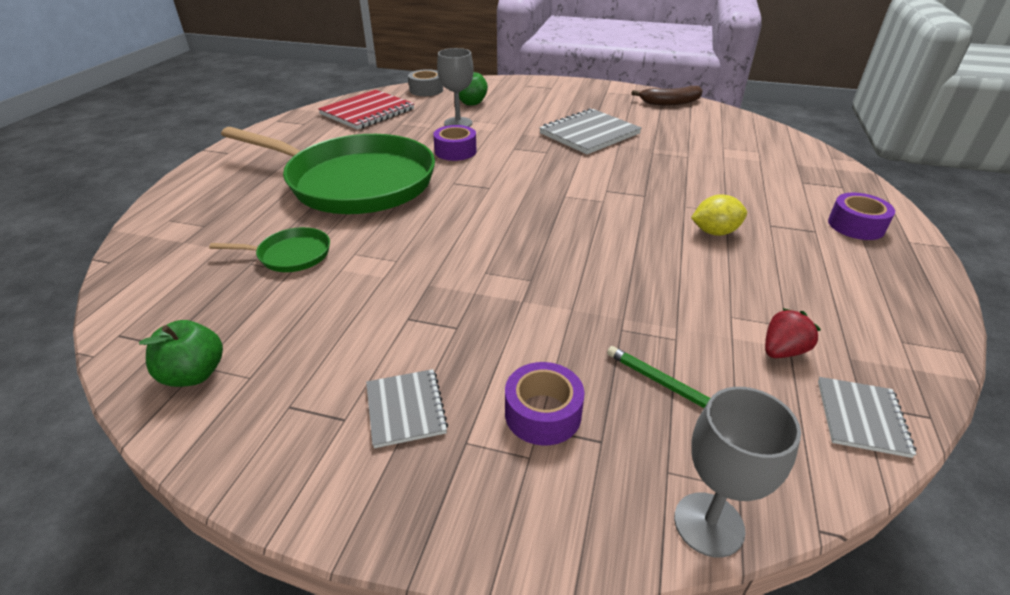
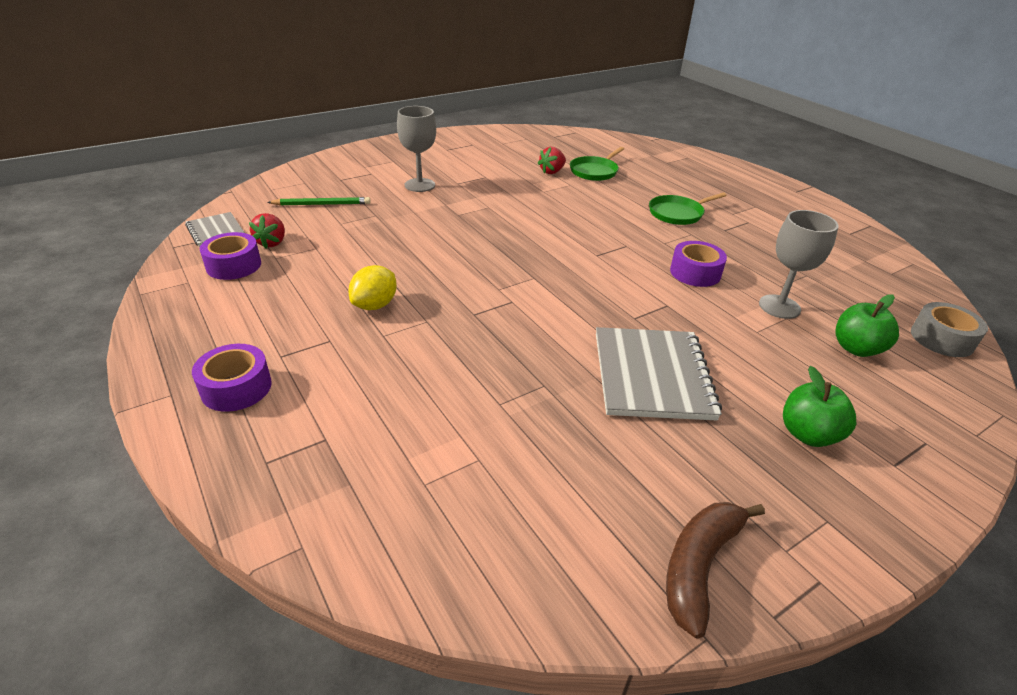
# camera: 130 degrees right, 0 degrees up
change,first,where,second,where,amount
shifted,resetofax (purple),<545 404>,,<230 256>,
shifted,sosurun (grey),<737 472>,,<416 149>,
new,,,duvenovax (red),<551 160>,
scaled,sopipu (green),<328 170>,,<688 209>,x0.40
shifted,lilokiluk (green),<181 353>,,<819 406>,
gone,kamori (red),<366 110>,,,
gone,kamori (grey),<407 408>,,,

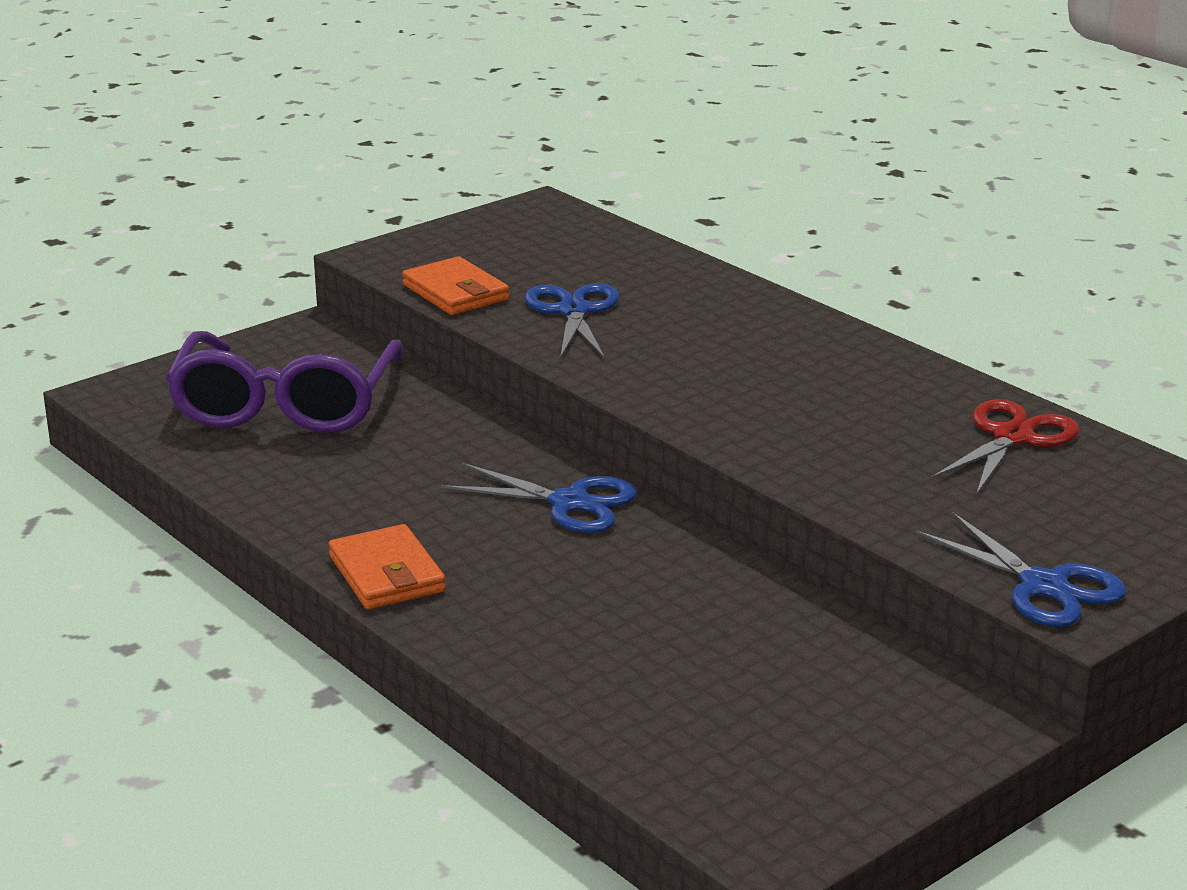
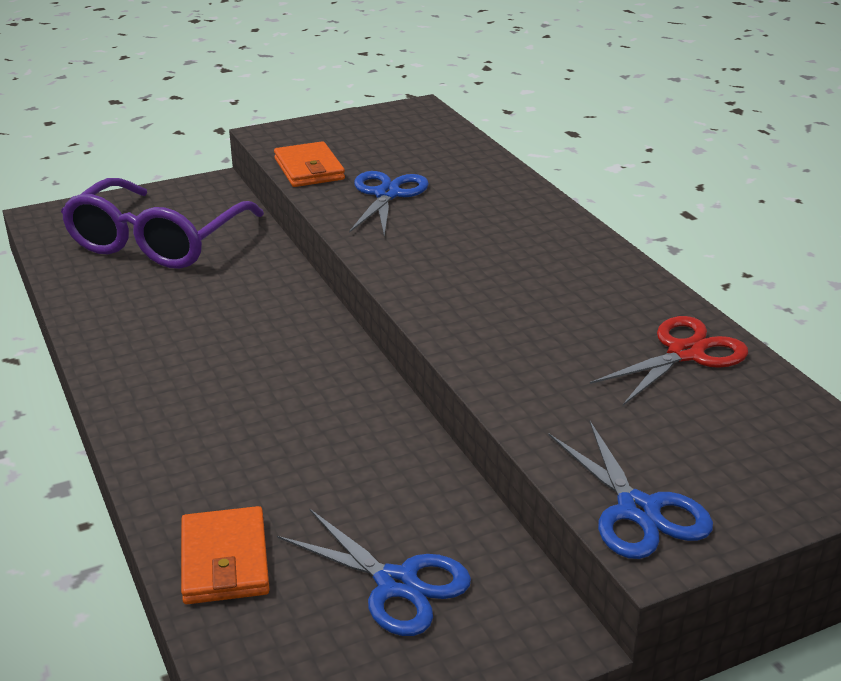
# camera: 15 degrees right, 5 degrees up
change,first,where,second,where,amount
shifted,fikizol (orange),<387 566>,,<225 555>,
shifted,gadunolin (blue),<539 497>,,<374 572>,

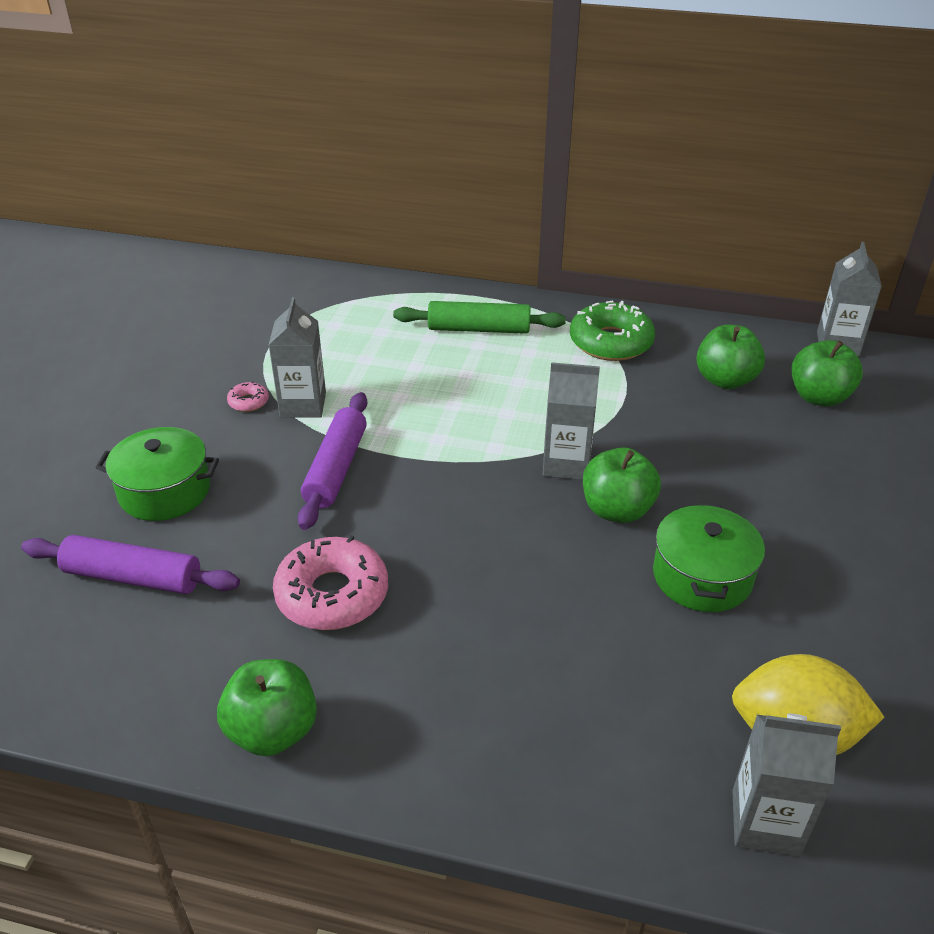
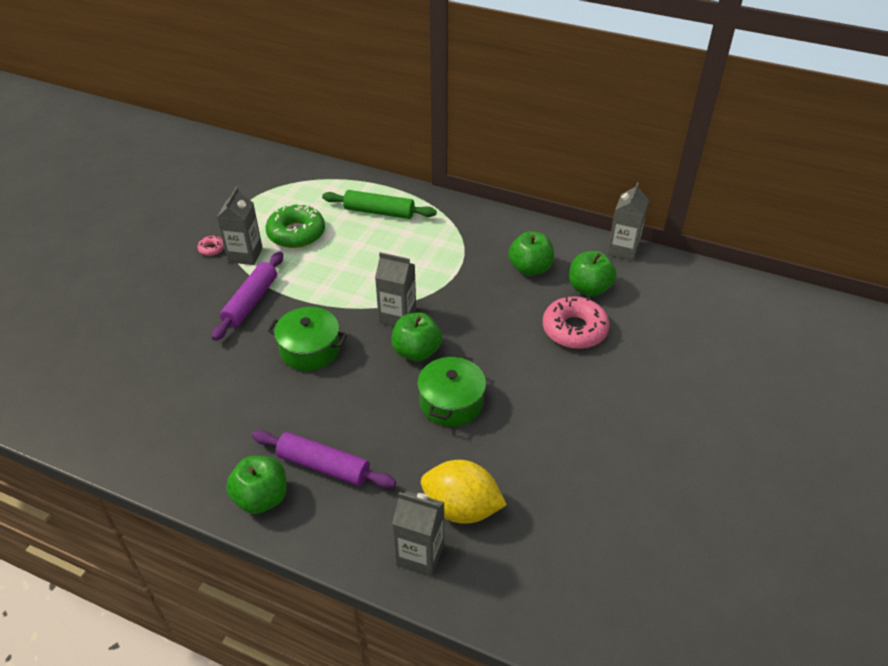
# camera: 10 degrees right, 5 degrees up
change,first,where,second,where,amount
shifted,lilokiluk (green),<267 707>,,<256 485>,
shifted,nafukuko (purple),<130 564>,,<324 459>,
shifted,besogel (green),<612 331>,,<295 226>,
shifted,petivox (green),<157 474>,,<307 339>,
shifted,besogel (pink),<330 582>,,<576 322>,

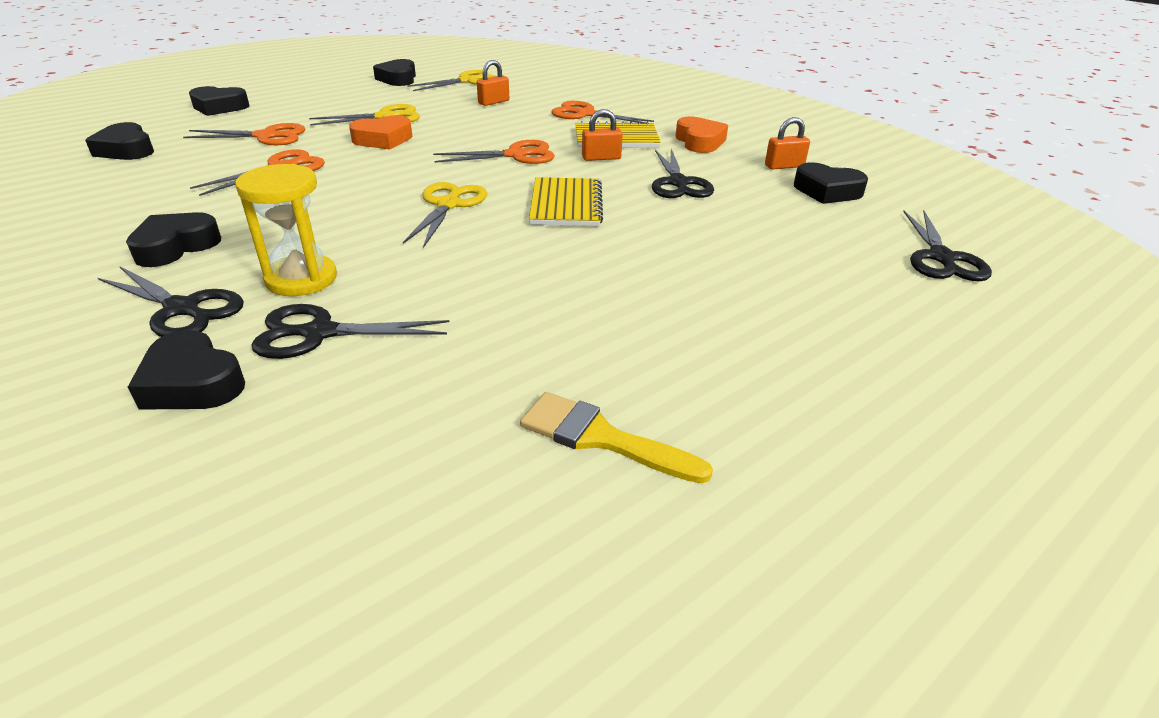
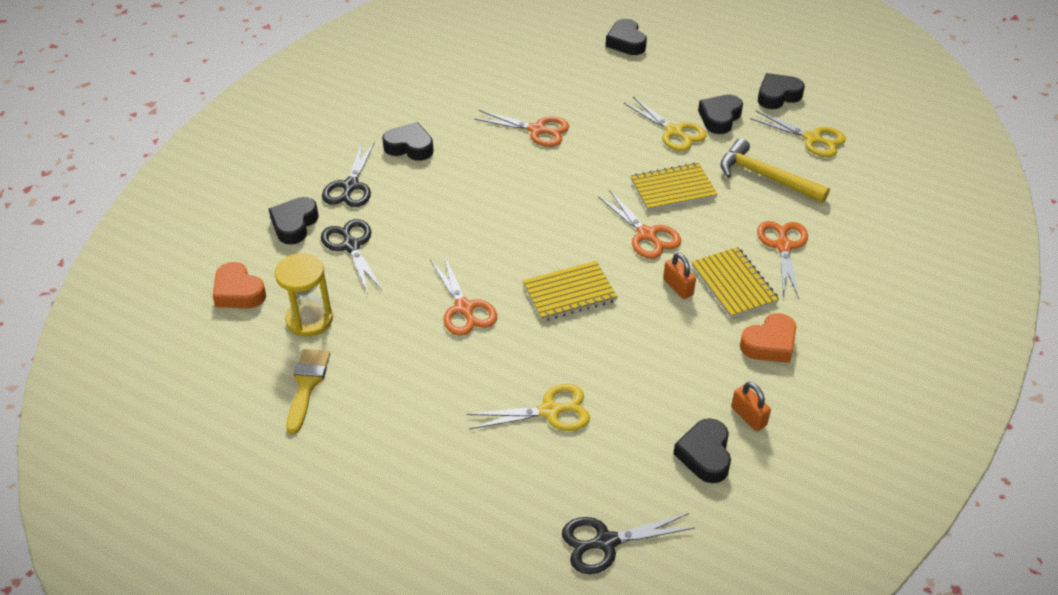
# camera: 70 degrees right, 10 degrees up
change,first,where,second,where,amount
shifted,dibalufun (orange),<380 132>,,<239 285>,
shifted,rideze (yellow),<286 230>,,<304 295>,
shifted,gadunolin (orange),<244 134>,,<463 295>,
shifted,gadunolin (yellow),<445 215>,,<528 407>,
new,,,kamori (yellow),<674 187>,
shifted,dibalufun (black),<119 141>,,<720 114>,
swapped,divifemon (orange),<493 83>,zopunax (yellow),<775 170>,
gone,gadunolin (black),<683 173>,,,

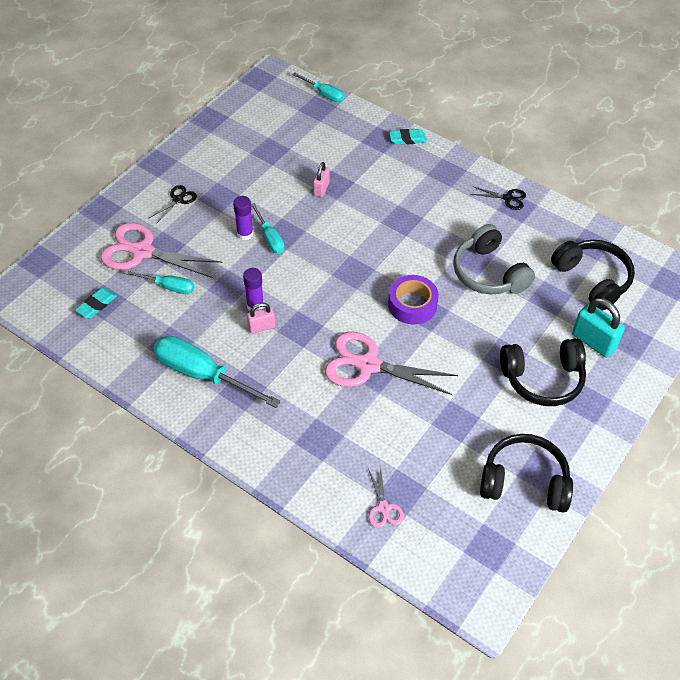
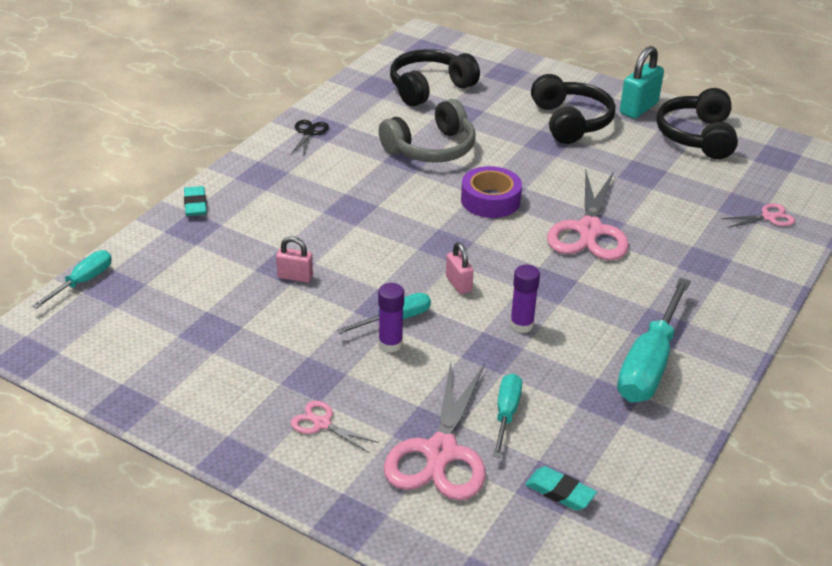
# camera: 95 degrees left, 15 degrees down
change,first,where,second,where,amount
repainted,gadunolin (black),<172 204>,gadunolin (pink),<335 427>,
shifted,divifemon (pink),<261 318>,,<460 268>,
shifted,divifemon (turquoise),<598 328>,,<642 82>,

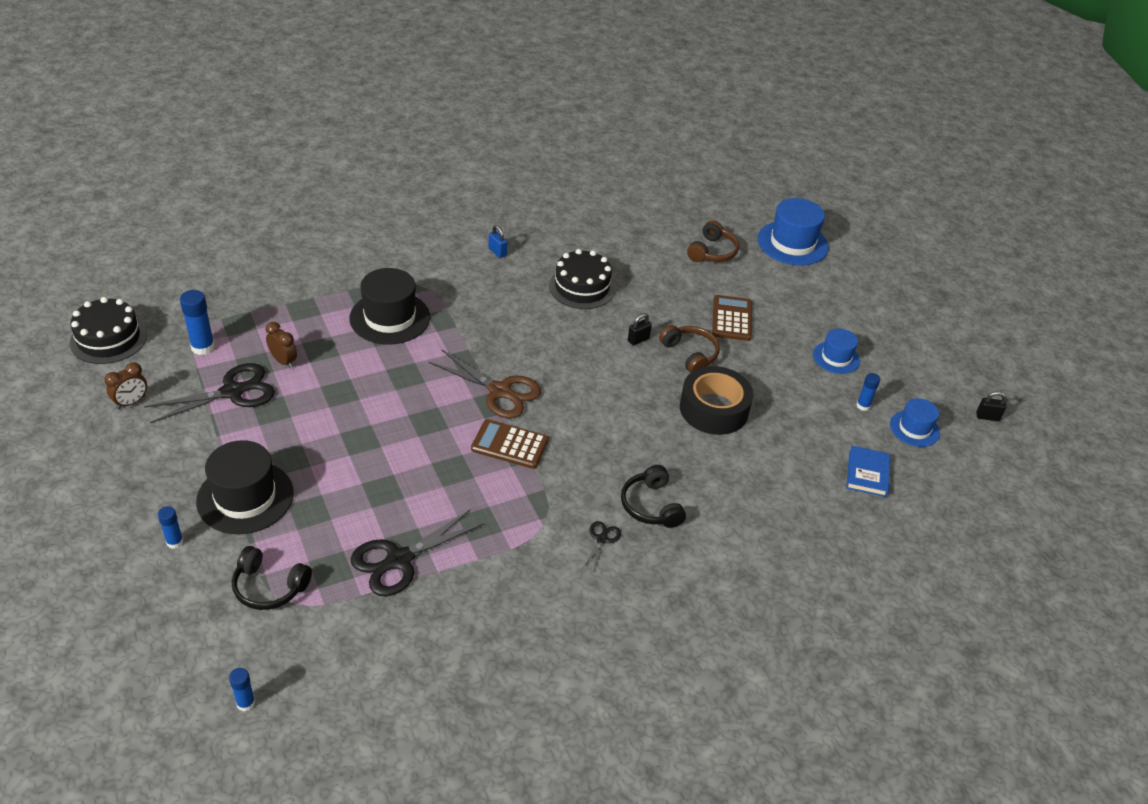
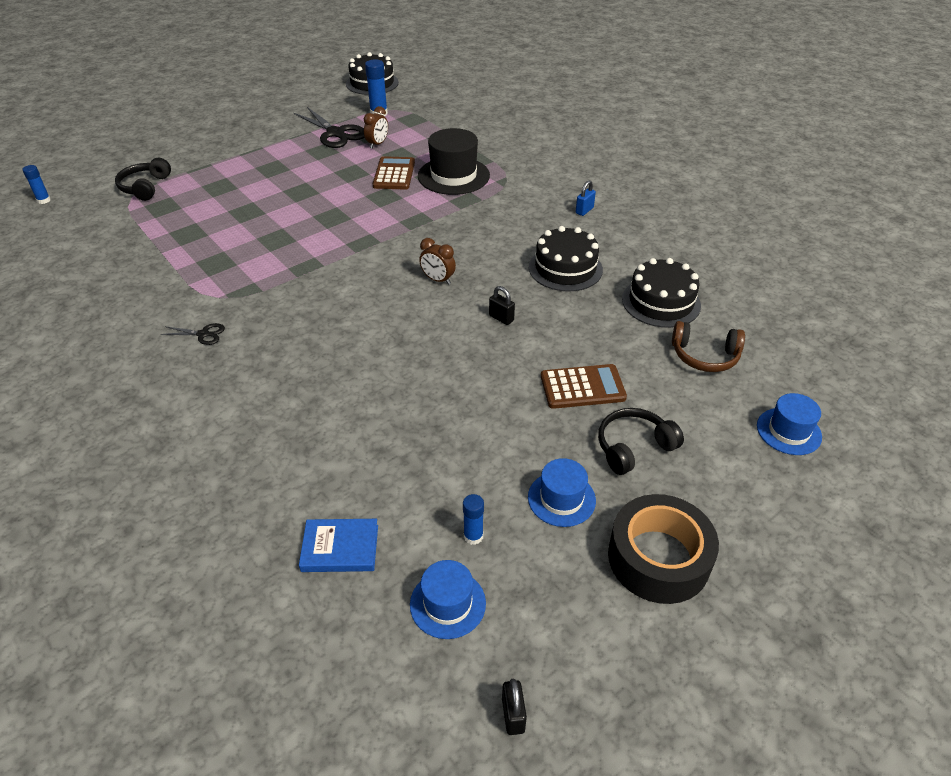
# camera: 80 degrees right, 0 degrees up
change,first,where,second,where,amount
shifted,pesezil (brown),<510 444>,,<394 173>,
shifted,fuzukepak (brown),<125 385>,,<437 261>,
shifted,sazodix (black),<653 496>,,<641 441>,
shifted,resetofax (black),<716 400>,,<663 549>,
new,,,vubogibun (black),<661 293>,
scaled,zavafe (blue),<793 231>,,<789 424>,x0.59
gone,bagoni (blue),<170 527>,,,
gone,zavafe (black),<245 487>,,,
gone,gadunolin (black),<417 552>,,,
gone,gadunolin (brown),<485 384>,,,
gone,sazodix (brown),<689 349>,,,

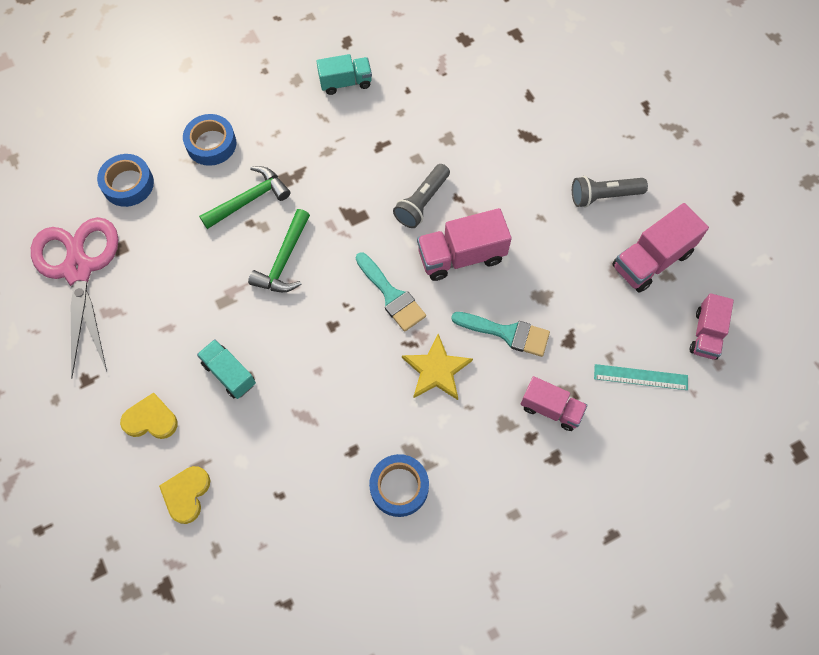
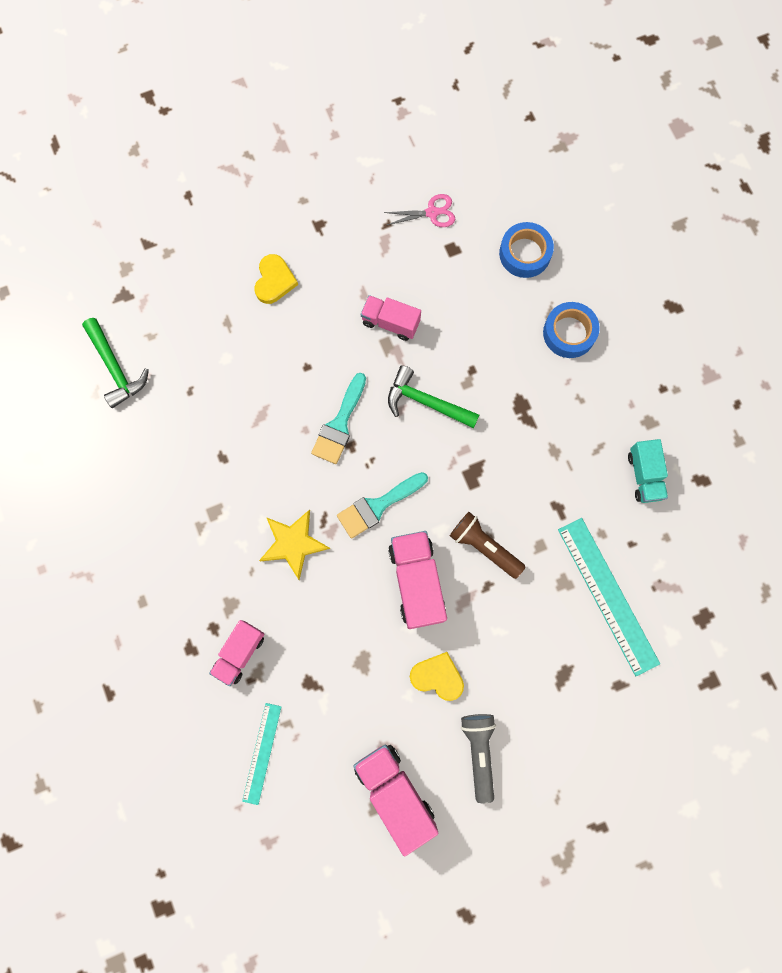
# camera: 95 degrees right, 10 degrees up
change,first,where,second,where,amount
shifted,zopunax (green),<245 197>,,<115 363>,
shifted,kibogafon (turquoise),<500 334>,,<338 418>,
shifted,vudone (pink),<712 326>,,<391 318>,
scaled,gadunolin (pink),<74 297>,,<419 210>,x0.43
shifted,dibalufun (yellow),<184 495>,,<437 676>,
repainted,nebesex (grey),<421 196>,nebesex (brown),<487 545>,
new,,,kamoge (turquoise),<609 597>,
gone,vudone (turquoise),<226 369>,,,
gone,resetofax (blue),<399 485>,,,

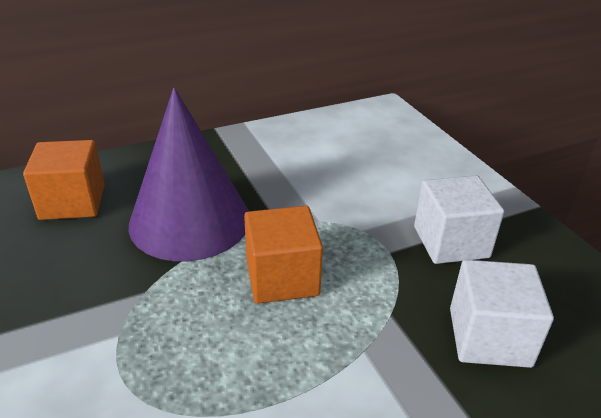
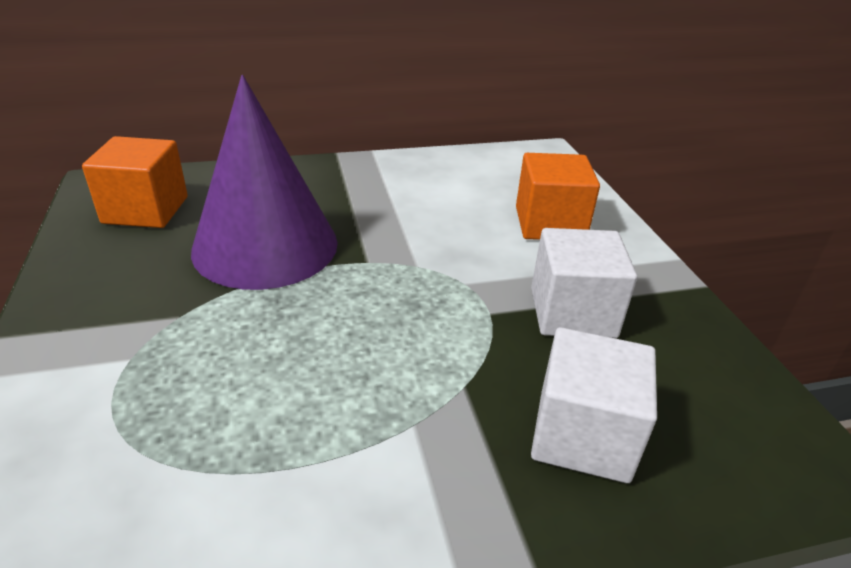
# camera: 10 degrees right, 0 degrees up
change,first,where,second,where,amount
shifted,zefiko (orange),<283 255>,,<558 196>,

